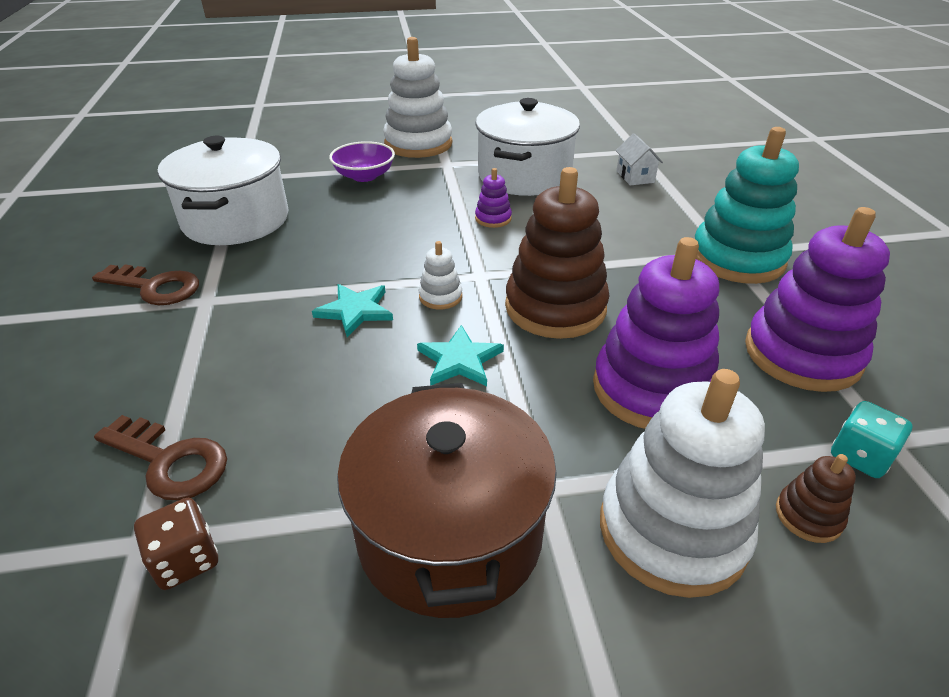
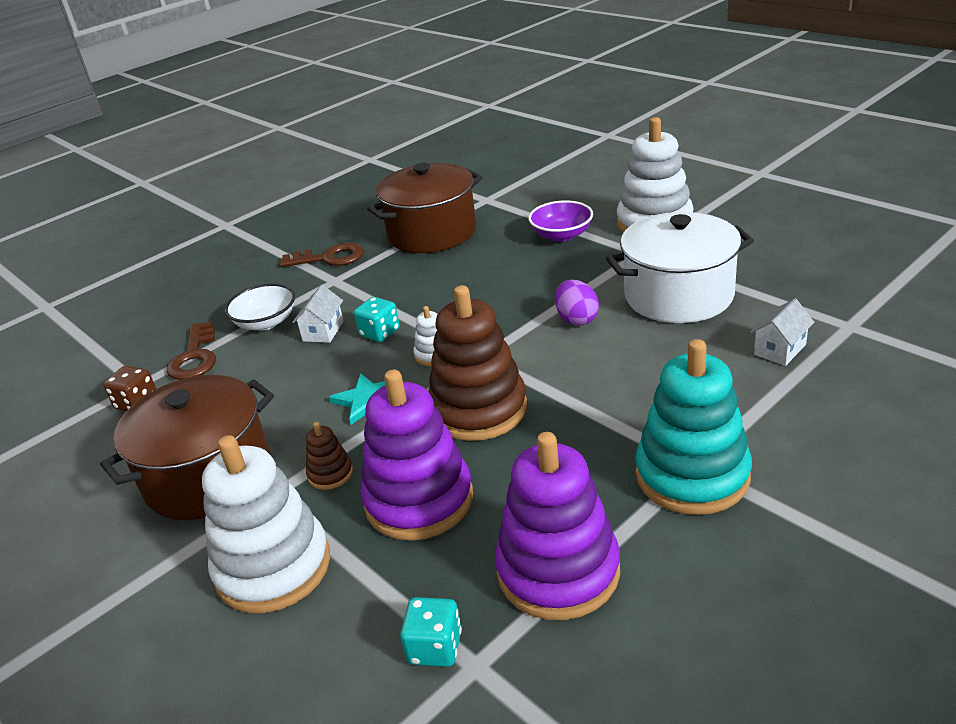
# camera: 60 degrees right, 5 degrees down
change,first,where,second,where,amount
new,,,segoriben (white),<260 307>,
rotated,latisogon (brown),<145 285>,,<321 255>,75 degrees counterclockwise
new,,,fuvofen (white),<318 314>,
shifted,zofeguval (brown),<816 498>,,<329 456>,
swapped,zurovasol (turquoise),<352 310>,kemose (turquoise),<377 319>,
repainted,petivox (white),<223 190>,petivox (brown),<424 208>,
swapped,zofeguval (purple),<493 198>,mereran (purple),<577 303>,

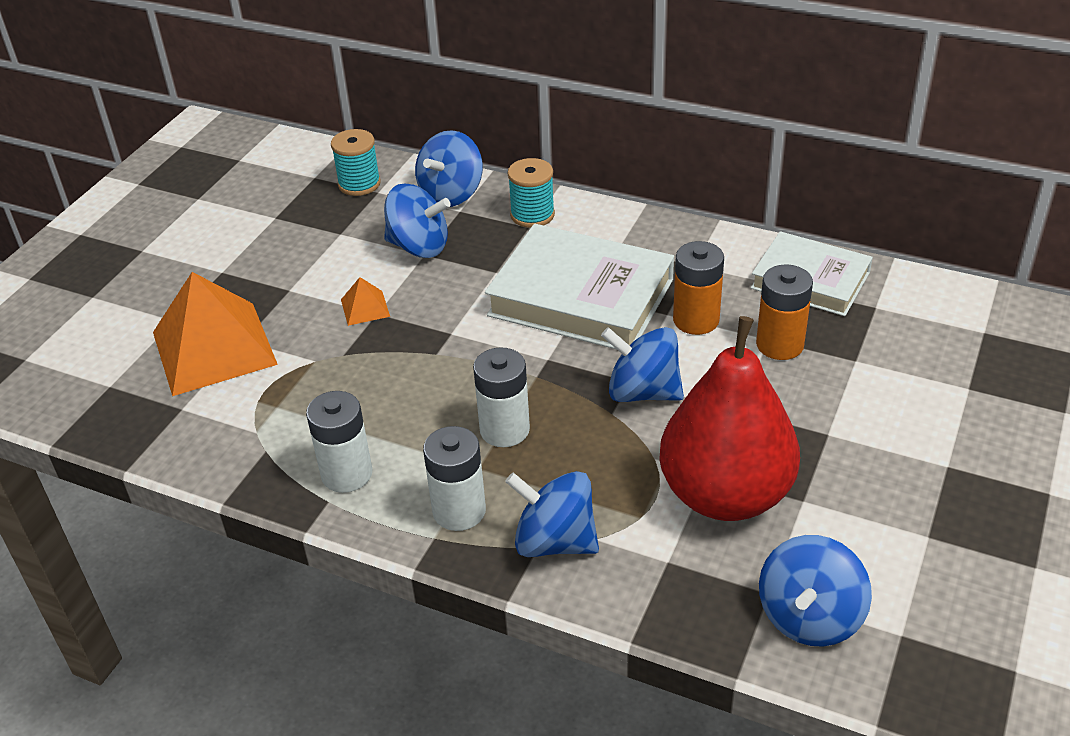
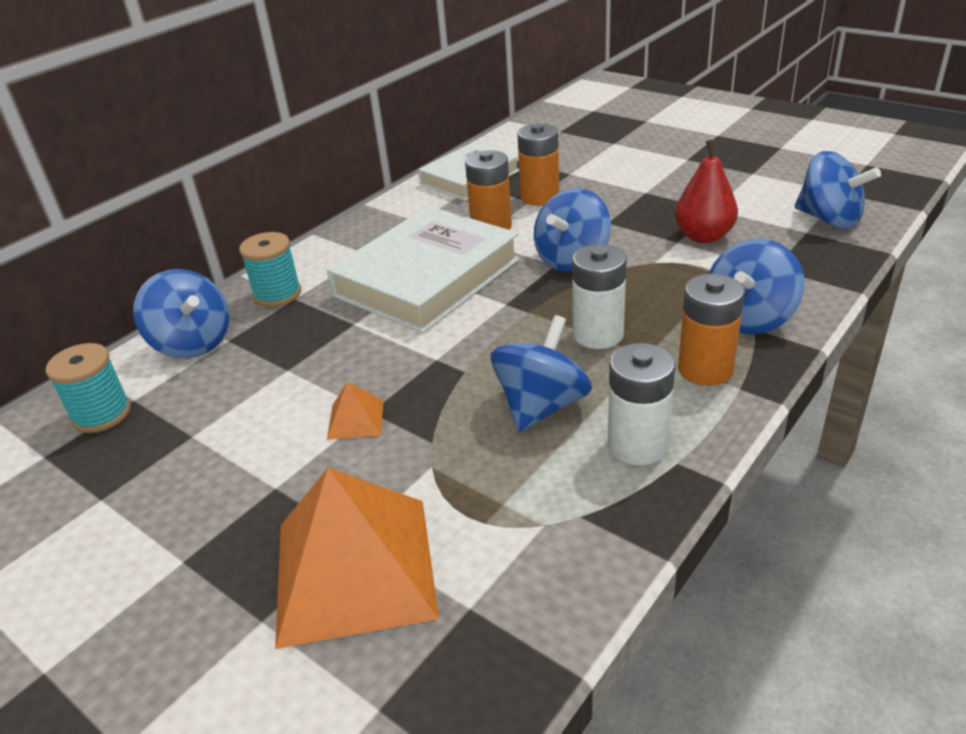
# camera: 75 degrees left, 5 degrees down
change,first,where,second,where,amount
shifted,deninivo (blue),<417 221>,,<541 373>,
scaled,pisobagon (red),<729 418>,,<706 191>,x0.55
repainted,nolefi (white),<454 478>,nolefi (orange),<711 330>,

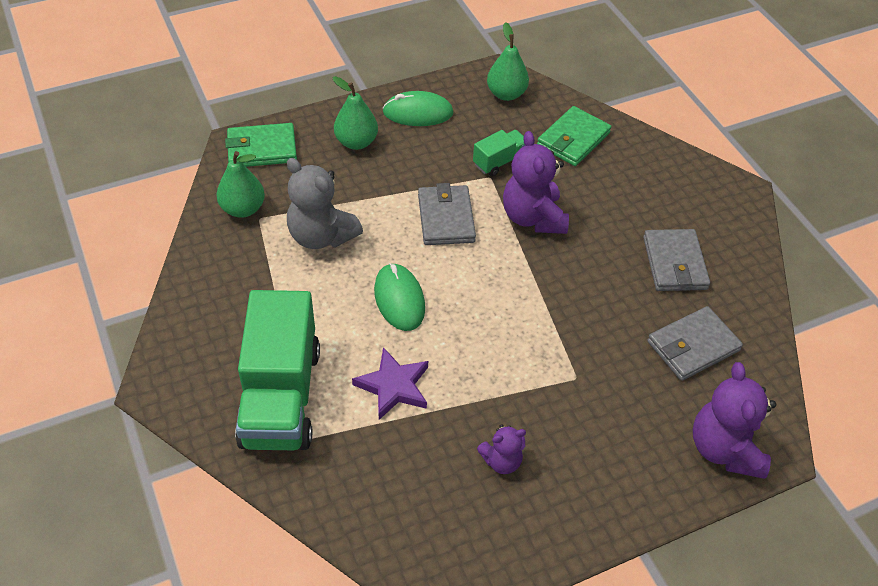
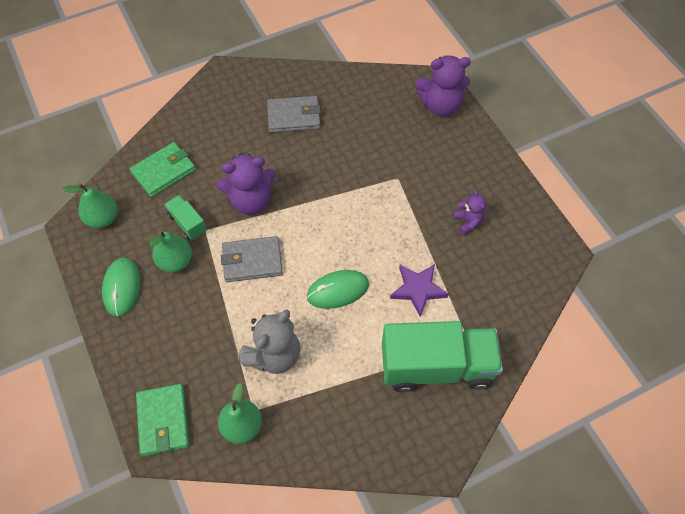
# camera: 90 degrees left, 10 degrees up
change,first,where,second,where,amount
rotated,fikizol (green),<574 136>,,<163 169>,75 degrees counterclockwise
shifted,pisobagon (green),<355 113>,,<170 252>,
gone,fikizol (grey),<695 343>,,,

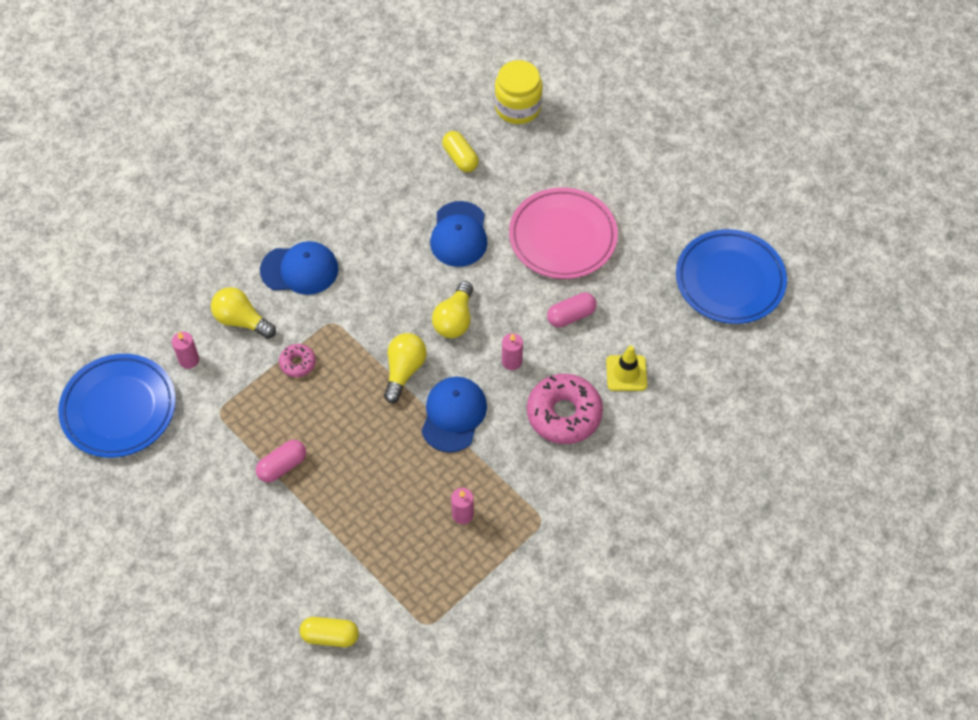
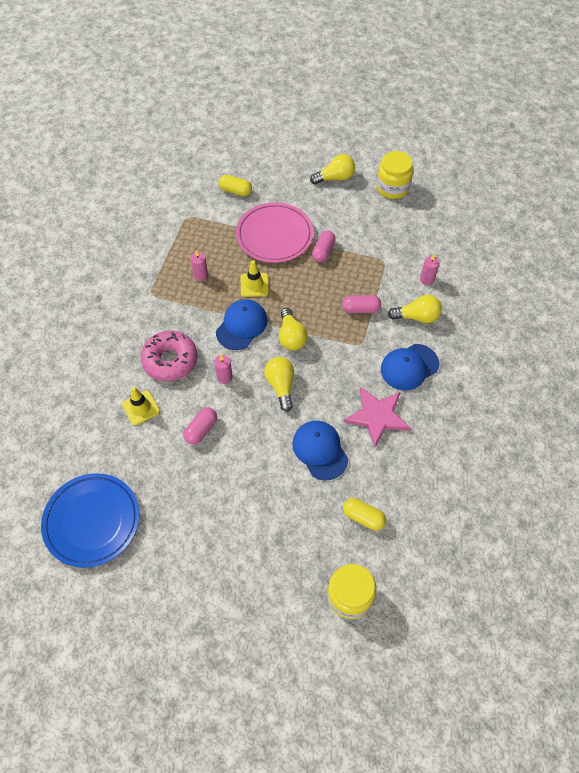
# camera: 150 degrees right, 0 degrees up
change,first,where,second,where,amount
rotated,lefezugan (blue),<454 415>,,<242 324>,135 degrees counterclockwise
rotated,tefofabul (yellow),<329 632>,,<235 185>,45 degrees clockwise
shifted,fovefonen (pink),<563 233>,,<274 232>,
new,,,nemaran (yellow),<255 278>,
new,,,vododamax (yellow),<332 169>,
swapped,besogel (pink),<297 360>,tefofabul (pink),<361 304>,
new,,,zurovasol (pink),<377 417>,
new,,,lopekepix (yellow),<394 175>,
gone,fovefonen (blue),<117 406>,,,

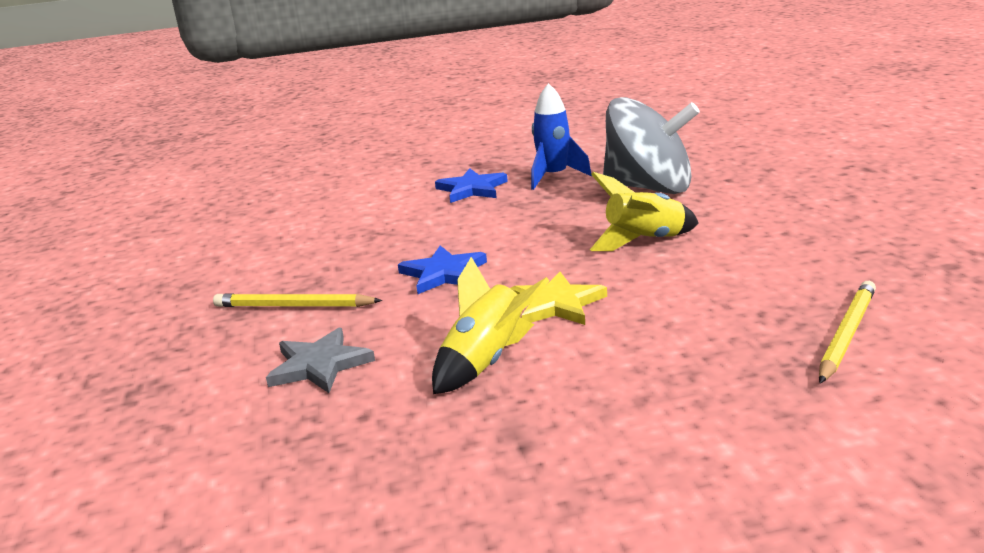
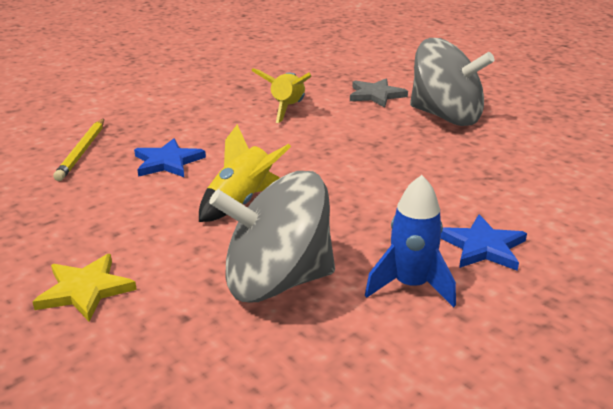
# camera: 150 degrees right, 5 degrees up
change,first,where,second,where,amount
shifted,zurovasol (yellow),<558 298>,,<85 288>,
shifted,zurovasol (blue),<442 269>,,<170 157>,
swapped,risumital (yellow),<297 300>,deninivo (grey),<452 82>,

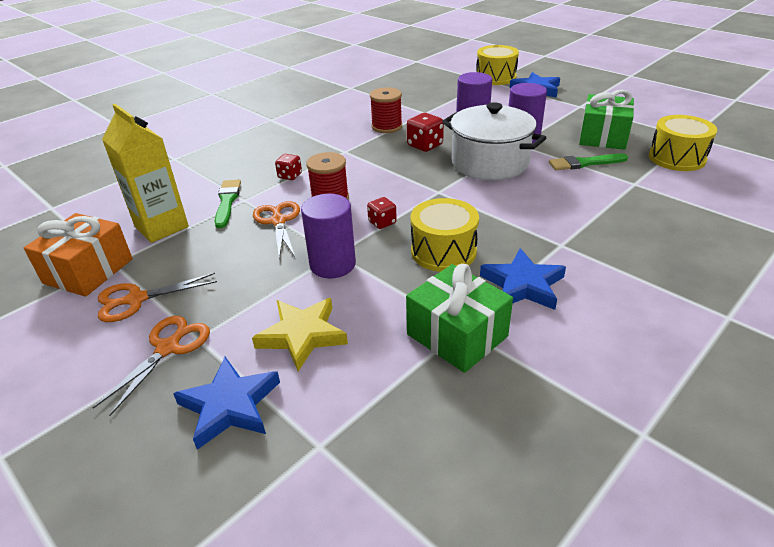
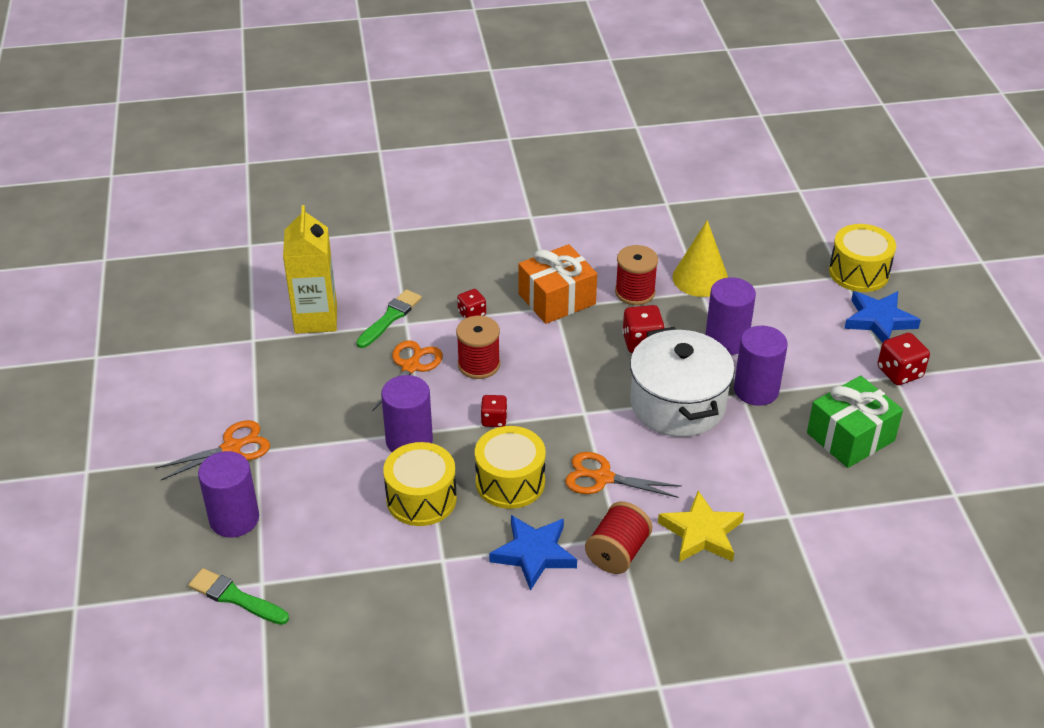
# camera: 35 degrees right, 5 degrees up
change,first,where,second,where,amount
shifted,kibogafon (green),<588 162>,,<238 596>,
swapped,zurovasol (blue),<226 403>,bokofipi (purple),<228 494>,
shifted,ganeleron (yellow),<683 143>,,<420 484>,
shifted,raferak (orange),<78 255>,,<557 284>,
shifted,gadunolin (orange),<157 297>,,<623 475>,
new,,,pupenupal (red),<619 538>,
shifted,zurovasol (yellow),<300 335>,,<701 526>,
new,,,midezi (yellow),<700 258>,
new,,,kemose (red),<904 359>,
gone,raferak (green),<459 318>,,,

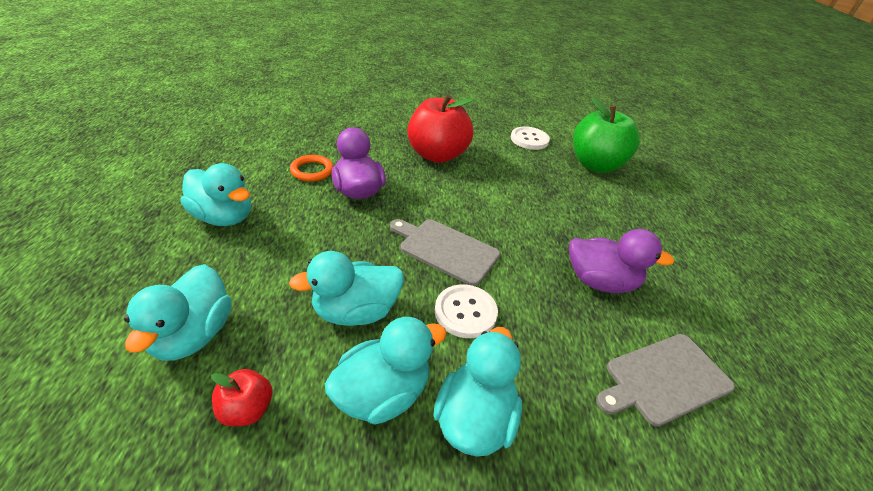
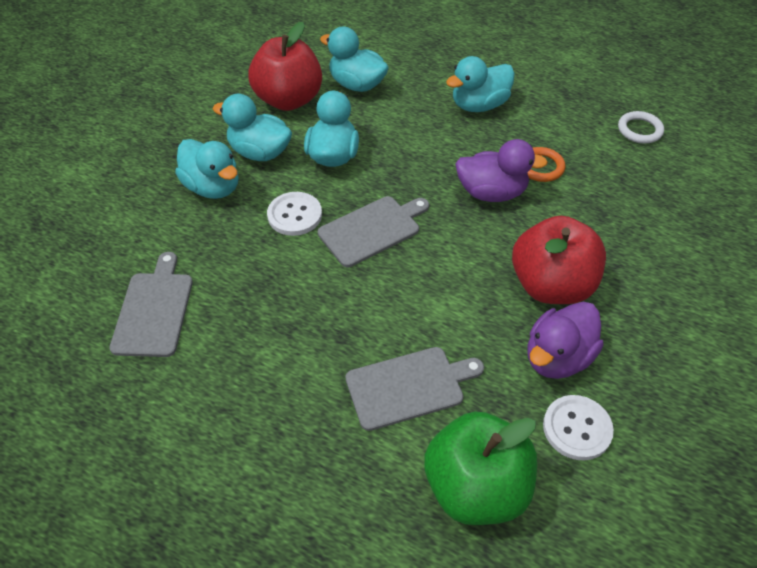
# camera: 120 degrees right, 10 degrees up
change,first,where,second,where,amount
rotated,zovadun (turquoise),<386 371>,,<252 127>,120 degrees clockwise
scaled,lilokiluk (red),<241 397>,,<285 66>,x2.19
new,,,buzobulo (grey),<414 389>,
shifted,zovadun (purple),<621 261>,,<566 340>,
new,,,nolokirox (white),<641 127>,

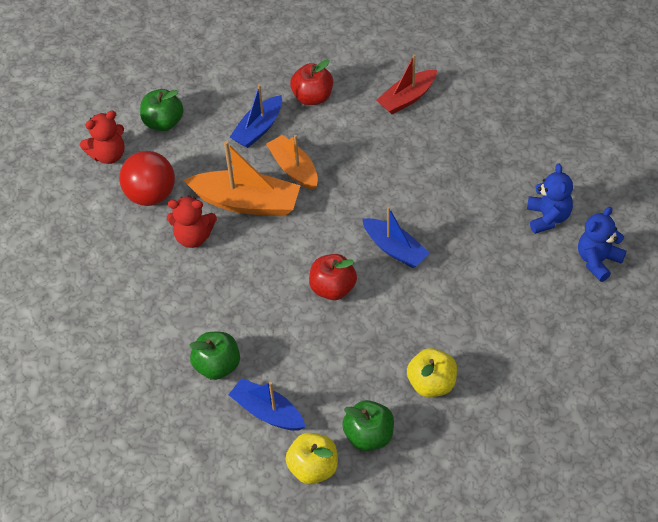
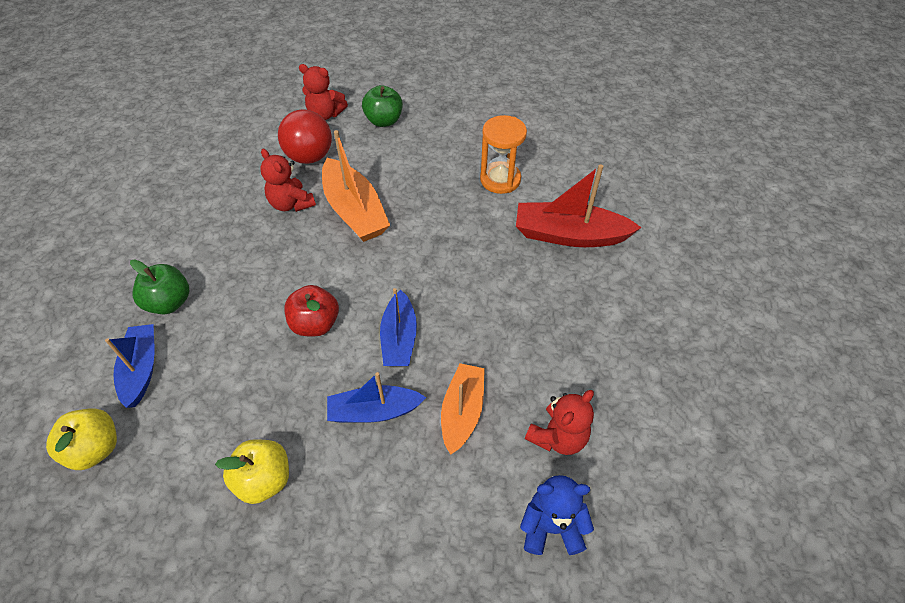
# camera: 45 degrees right, 0 degrees up
change,first,where,second,where,amount
shifted,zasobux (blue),<256 116>,,<376 397>,
shifted,zasobux (orange),<292 162>,,<463 409>,
swapped,lilokiluk (red),<311 82>,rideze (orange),<503 154>,
scaled,zasobux (red),<406 84>,,<579 205>,x1.52
repainted,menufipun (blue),<550 199>,menufipun (red),<559 422>,
gone,lilokiluk (green),<368 425>,,,

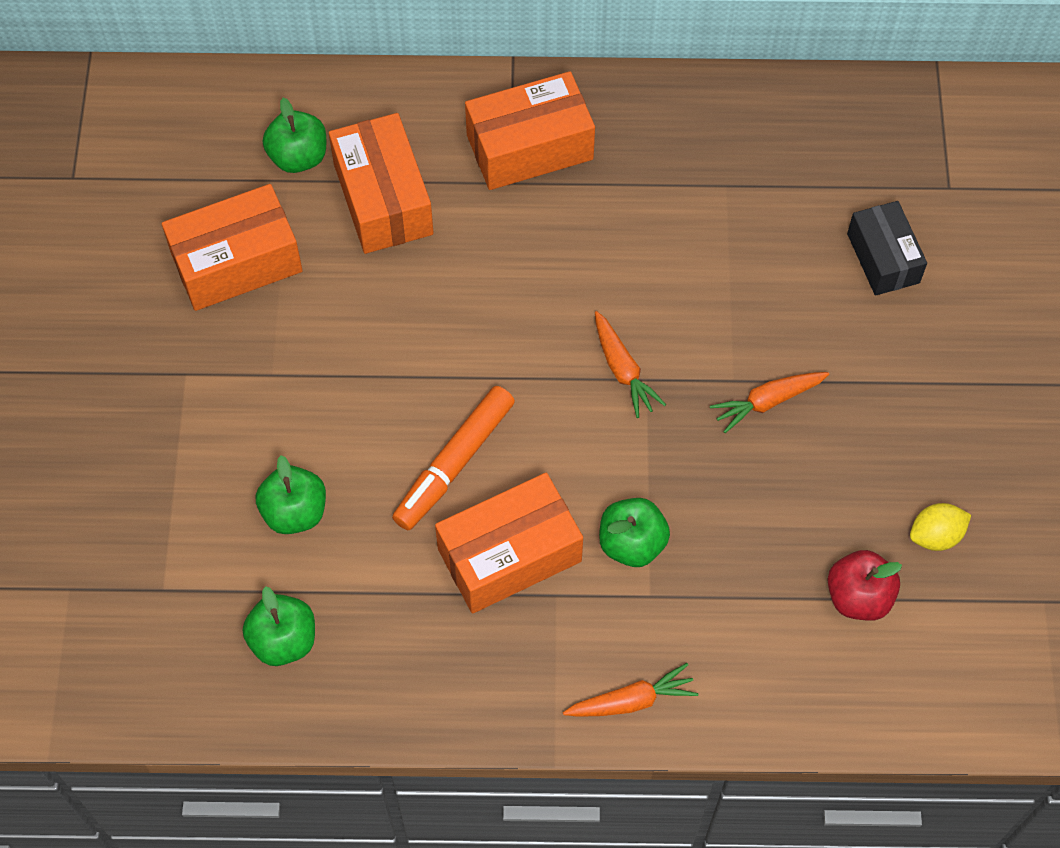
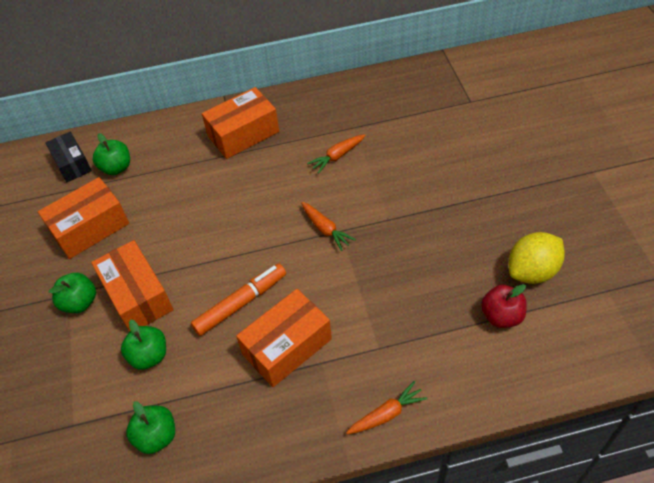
# camera: 10 degrees left, 10 degrees down
change,first,where,second,where,amount
shifted,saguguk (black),<887 248>,,<68 157>,
shifted,lilokiluk (green),<634 532>,,<72 293>,
shifted,saguguk (orange),<381 183>,,<132 286>,
rotated,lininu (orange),<453 458>,,<238 300>,150 degrees counterclockwise
shifted,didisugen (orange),<769 402>,,<336 154>,
scaled,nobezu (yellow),<940 527>,,<537 258>,x1.73

